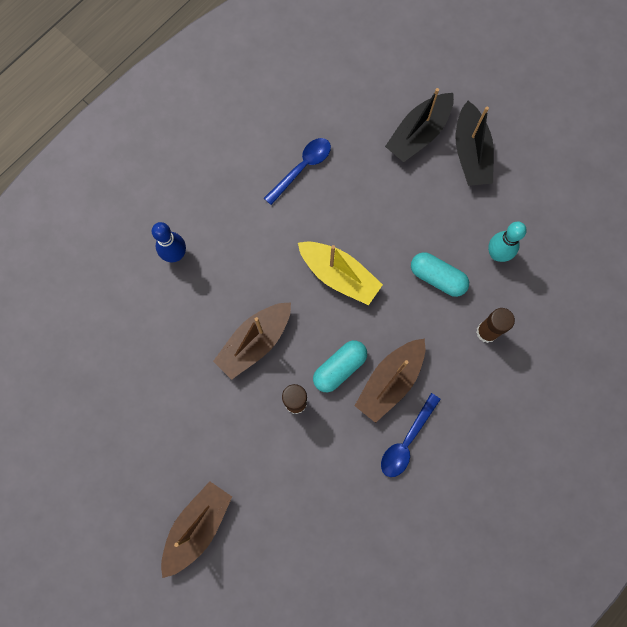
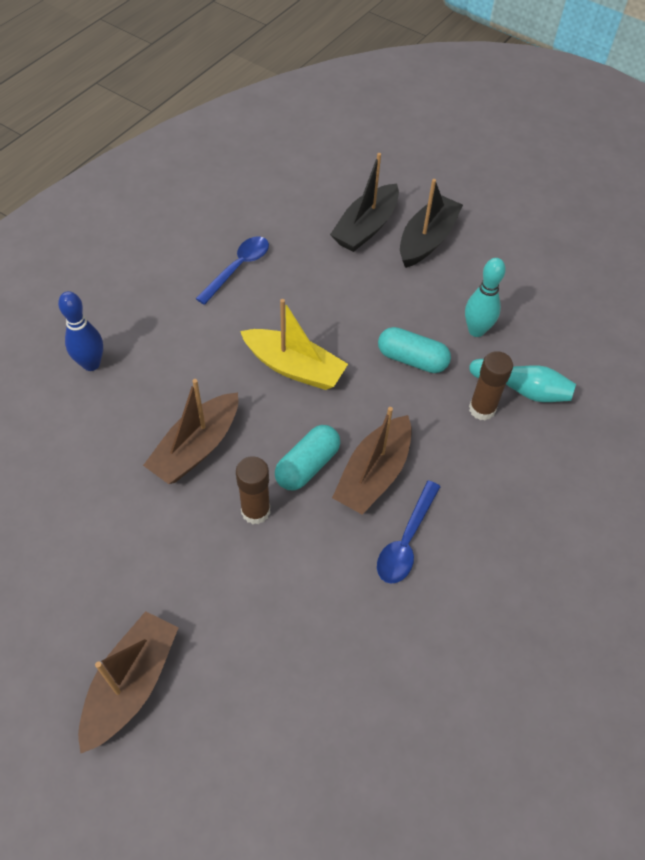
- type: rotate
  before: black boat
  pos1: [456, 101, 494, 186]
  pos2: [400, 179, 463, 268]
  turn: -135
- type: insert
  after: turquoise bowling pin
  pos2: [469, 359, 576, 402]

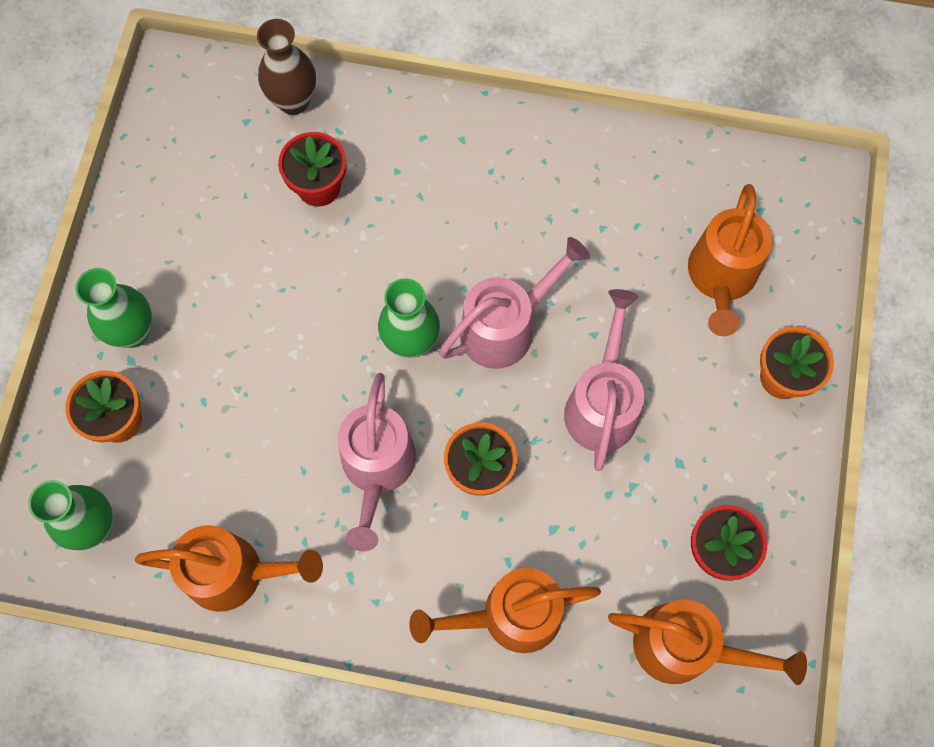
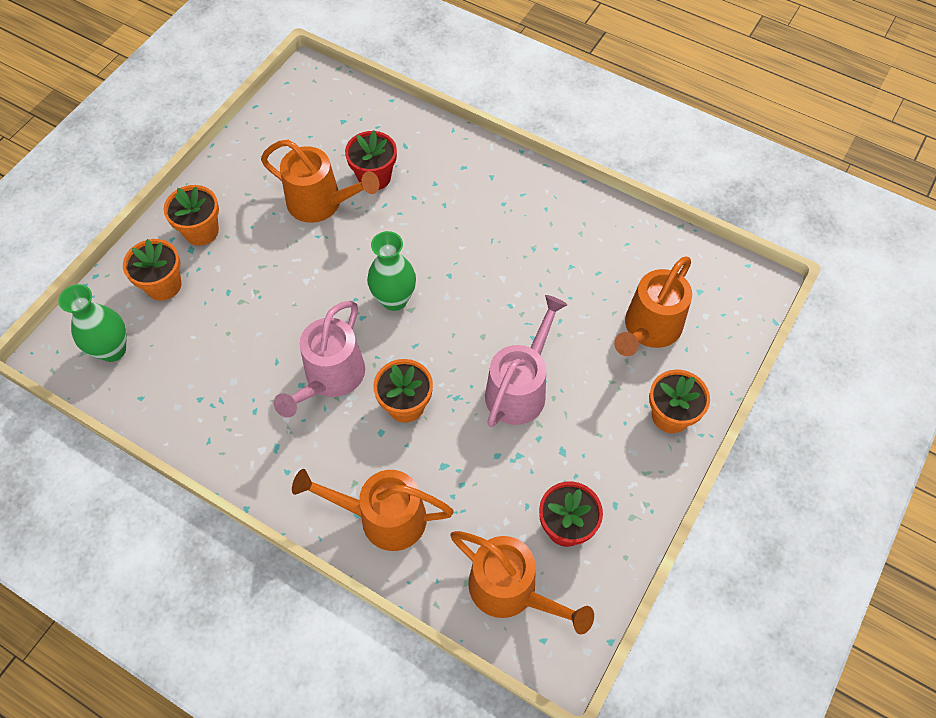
- type: replace
  before: green vase
  after: orange flower pot
  pos1: [75, 268, 152, 348]
  pos2: [163, 185, 219, 246]
- type: move
  before: orange watering can
  pos1: [135, 525, 323, 612]
  pos2: [261, 140, 379, 223]
- type: delete
  before: brown vase
  pos1: [257, 19, 316, 115]
- type: delete
  before: pink watering can
  pos1: [439, 237, 590, 369]

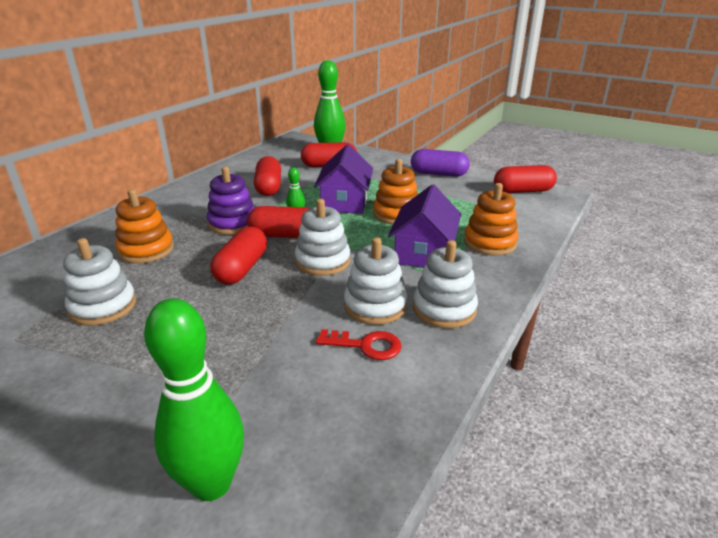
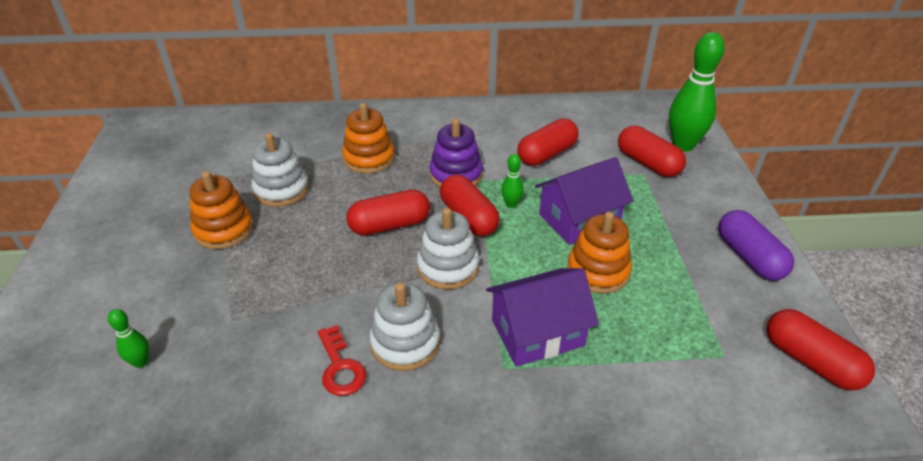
- type: resize
  before: green bowling pin
  pos1: [144, 299, 244, 501]
  pos2: [108, 309, 149, 368]
  scale: 0.46
- type: move
  before: orange stacking toy
  pos1: [464, 183, 518, 256]
  pos2: [189, 171, 254, 249]
- type: delete
  before: white stacking toy
  pos1: [413, 240, 478, 328]

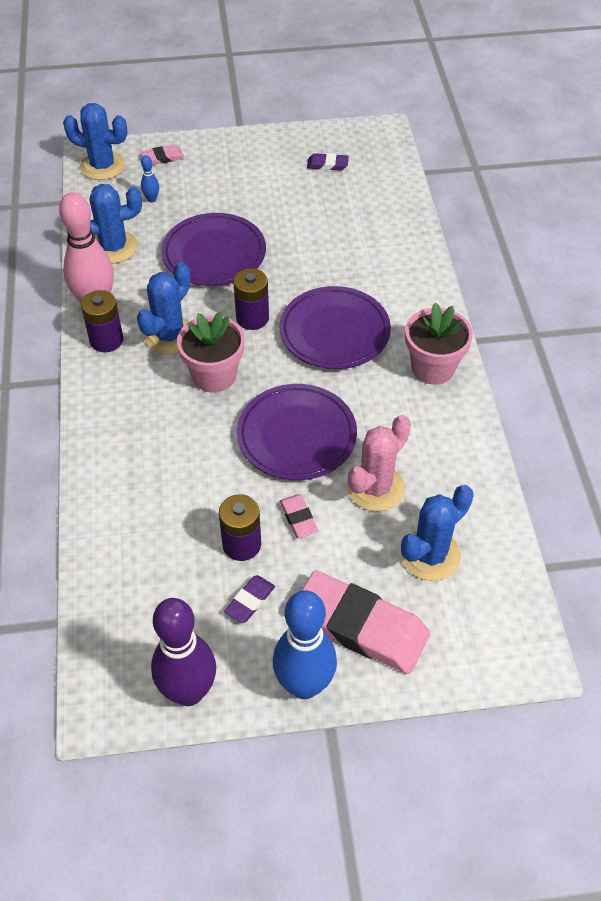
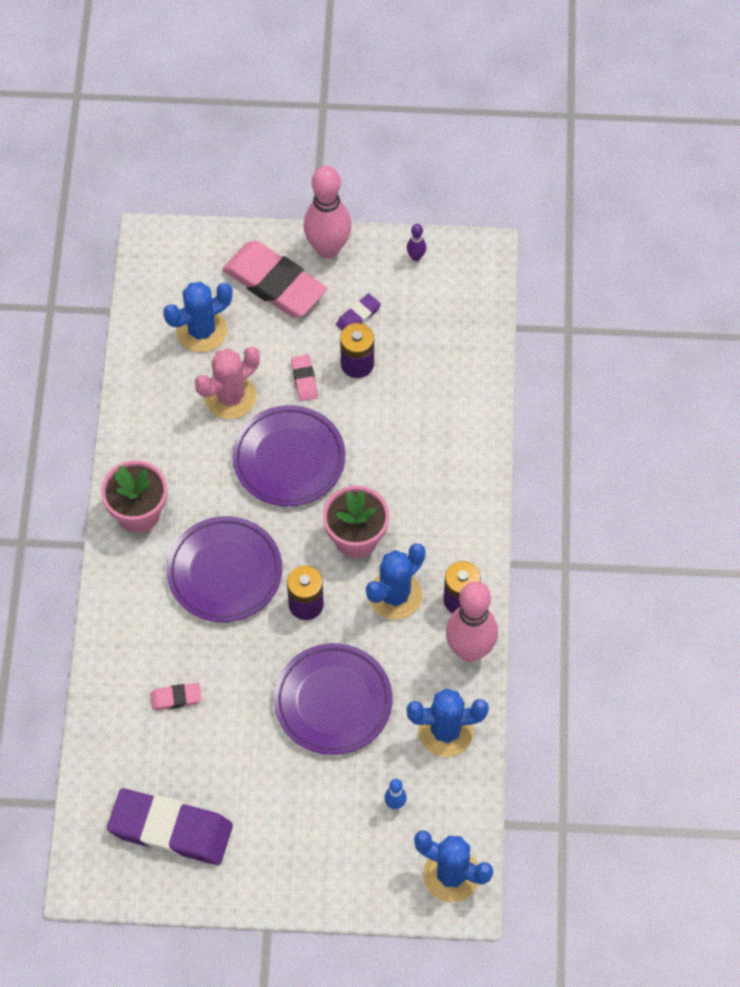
- type: resize
  before: purple eraser
  pos1: [307, 153, 349, 171]
  pos2: [107, 788, 233, 865]
  scale: 2.28
- type: move
  before: pink eraser
  pos1: [141, 145, 184, 165]
  pos2: [150, 683, 202, 711]
- type: recolor
  before: blue bowling pin
  after: pink bowling pin
  pos1: [273, 590, 337, 699]
  pos2: [303, 166, 352, 258]
- type: resize
  before: purple bowling pin
  pos1: [151, 598, 216, 706]
  pos2: [407, 224, 426, 261]
  scale: 0.42

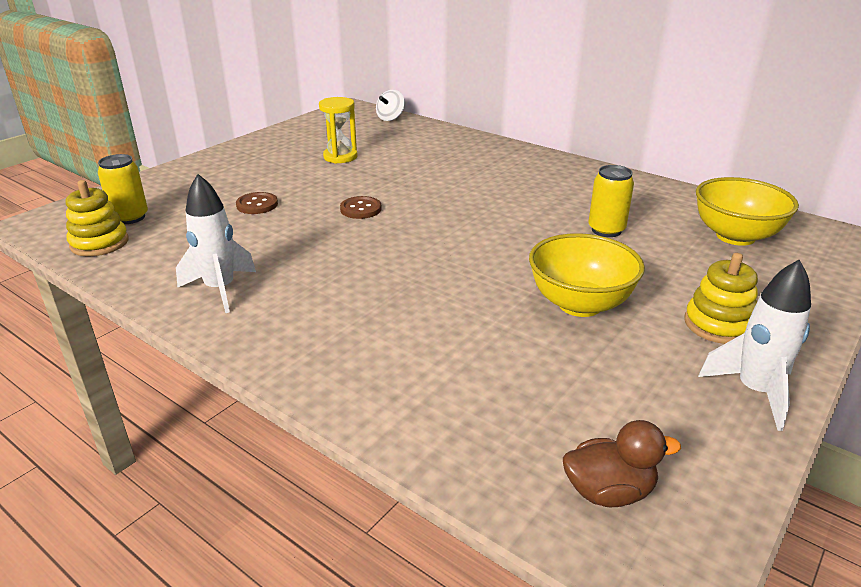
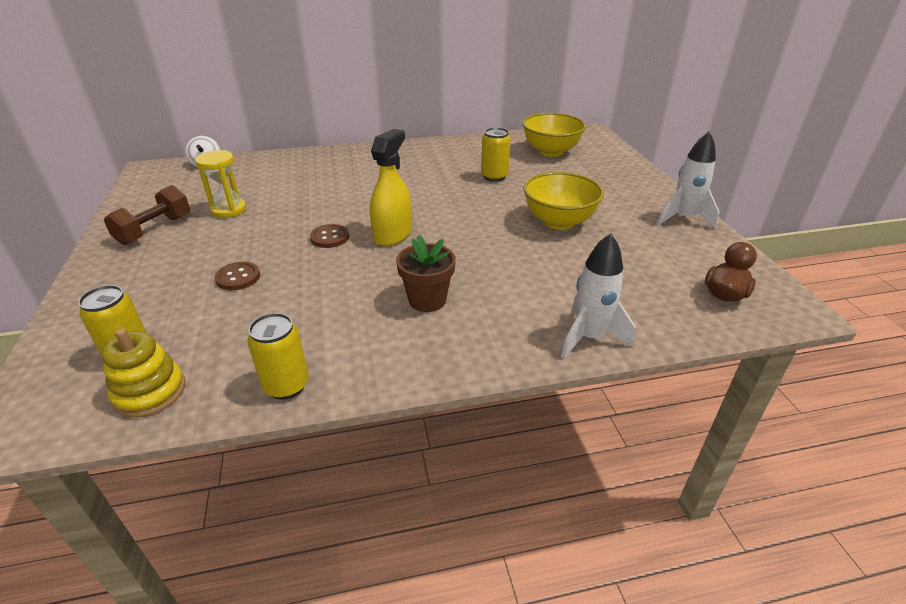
- type: insert
  after: brown dumbbell
  pos2: [104, 185, 190, 245]
- type: insert
  after: yellow can
  pos2: [248, 313, 309, 400]
- type: insert
  after: yellow spray bottle
  pos2: [370, 129, 412, 246]
- type: insert
  after: brown flower pot
  pos2: [396, 235, 456, 312]
- type: move
  before: white rocket
  pos1: [176, 174, 256, 313]
  pos2: [561, 233, 636, 359]
- type: delete
  before: yellow stacking toy
  pos1: [685, 253, 758, 344]

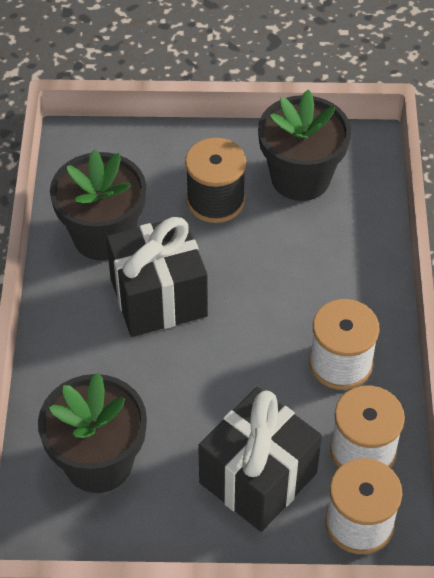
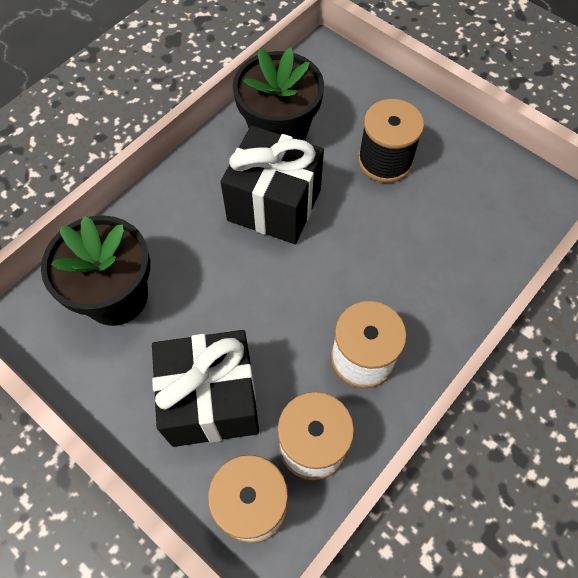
- type: delete
  before: black flower pot
  pos1: [258, 90, 351, 201]

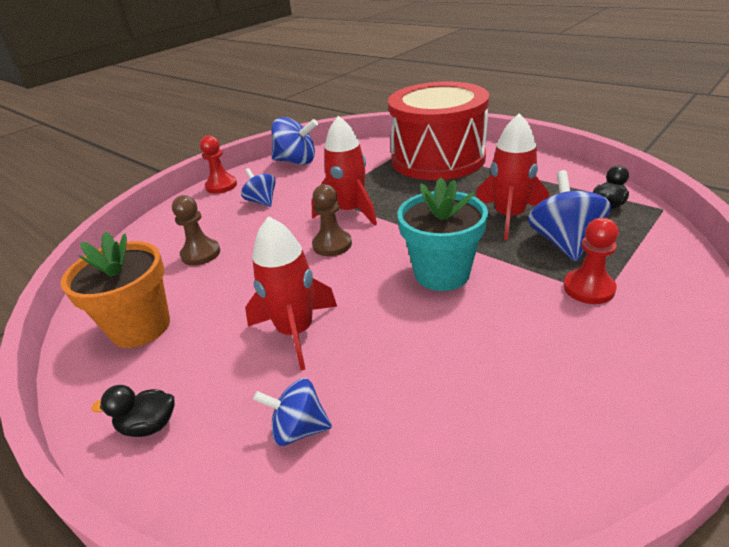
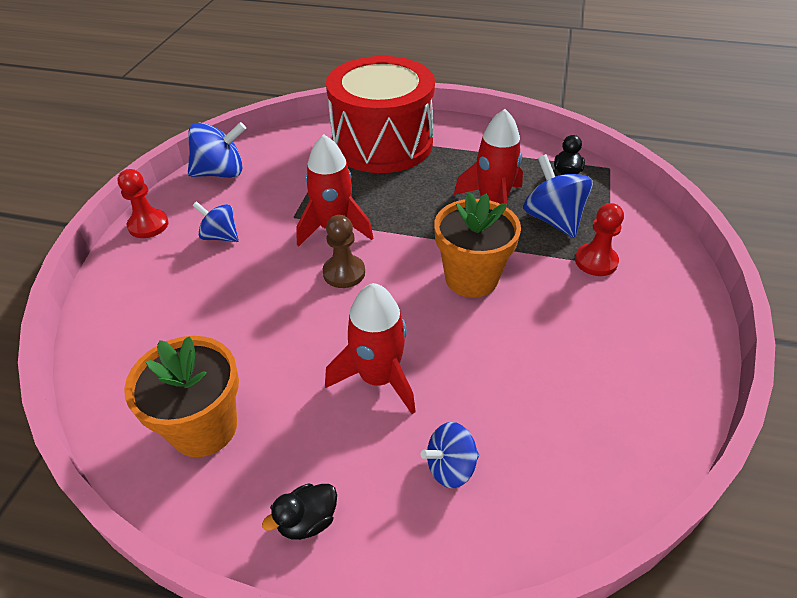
- type: recolor
  before: turquoise flower pot
  after: orange flower pot
  pos1: [397, 178, 488, 291]
  pos2: [434, 192, 521, 298]
- type: delete
  before: brown pawn
  pos1: [172, 195, 220, 266]

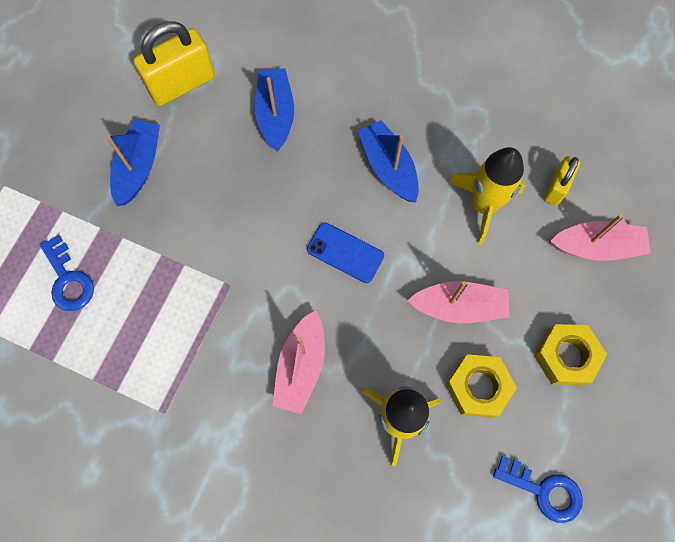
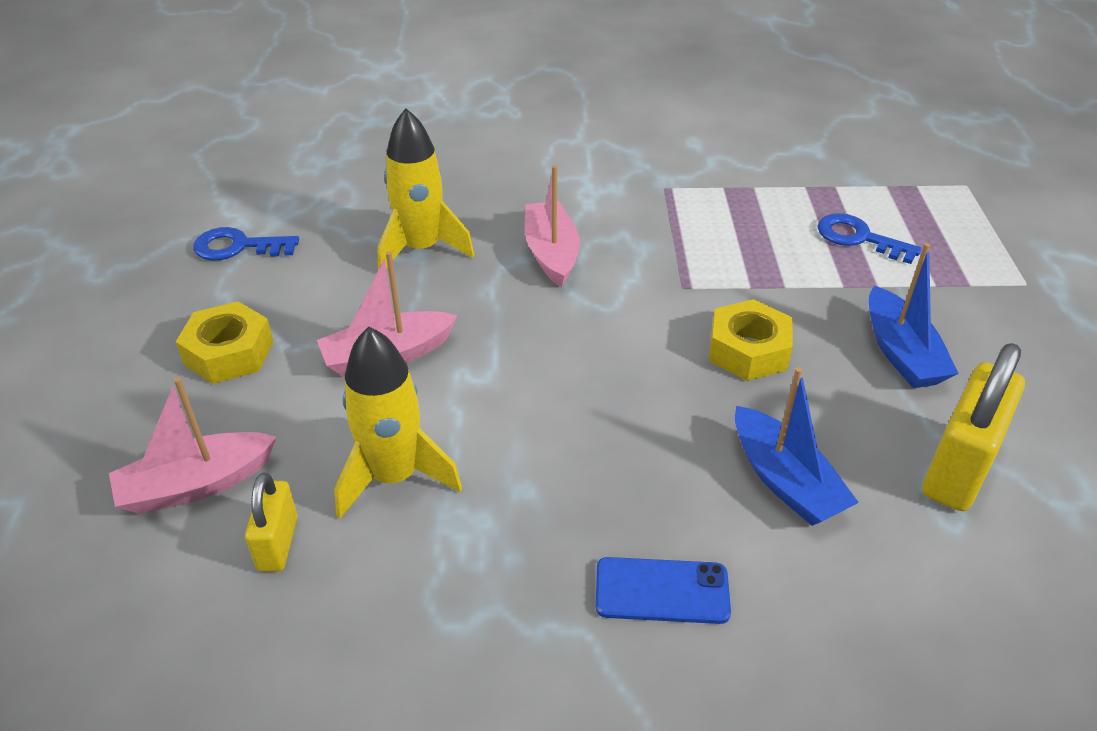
- type: move
  before: blue phone
  pos1: [307, 222, 384, 283]
  pos2: [596, 557, 731, 624]
- type: move
  before: yellow nut
  pos1: [446, 354, 517, 418]
  pos2: [709, 299, 793, 381]
- type: delete
  before: blue boat
  pos1: [358, 120, 419, 202]

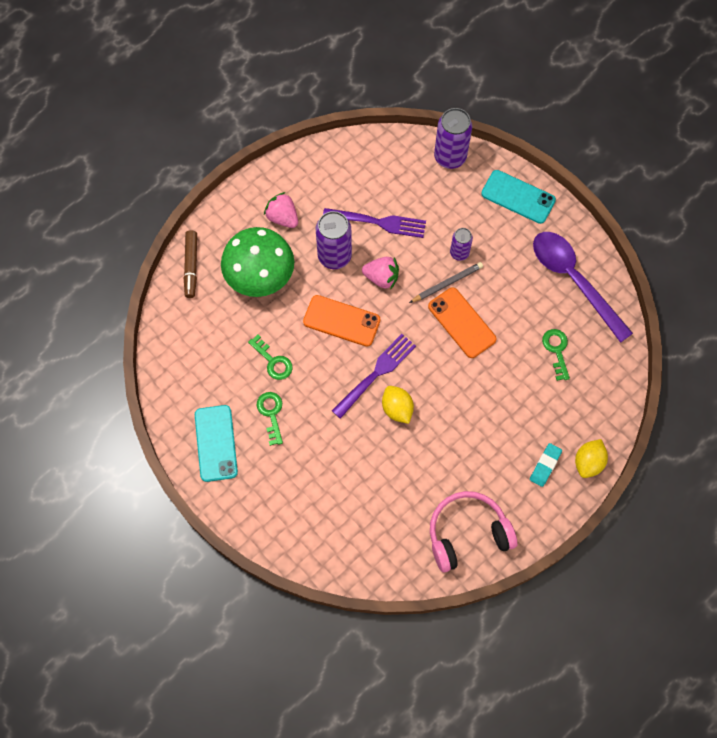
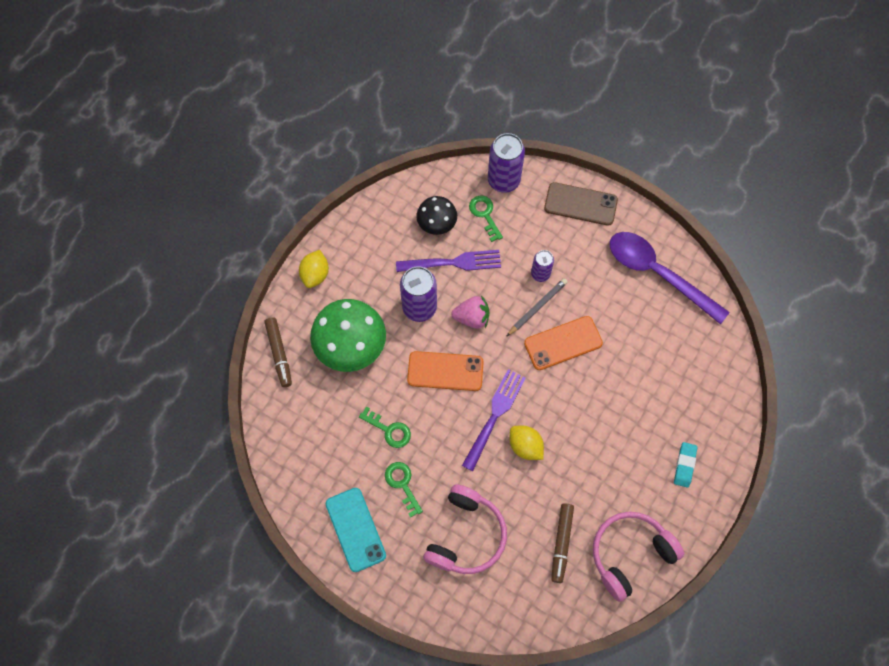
- type: move
  before: yellow lemon
  pos1: [575, 439, 608, 478]
  pos2: [299, 250, 329, 288]
- type: insert
  after: black mushroom
  pos2: [416, 196, 457, 235]
- type: insert
  after: pink headphones
  pos2: [423, 484, 507, 574]
- type: move
  before: green key
  pos1: [542, 329, 570, 381]
  pos2: [469, 196, 503, 242]
- type: rotate
  before: orange phone
  pos1: [428, 287, 496, 358]
  pos2: [524, 316, 603, 370]
  turn: -60
- type: recolor
  before: turquoise phone
  after: brown phone
  pos1: [481, 170, 556, 224]
  pos2: [544, 182, 618, 226]
- type: insert
  after: brown marker
  pos2: [552, 503, 574, 583]
- type: delete
  before: pink strawberry
  pos1: [264, 192, 298, 228]

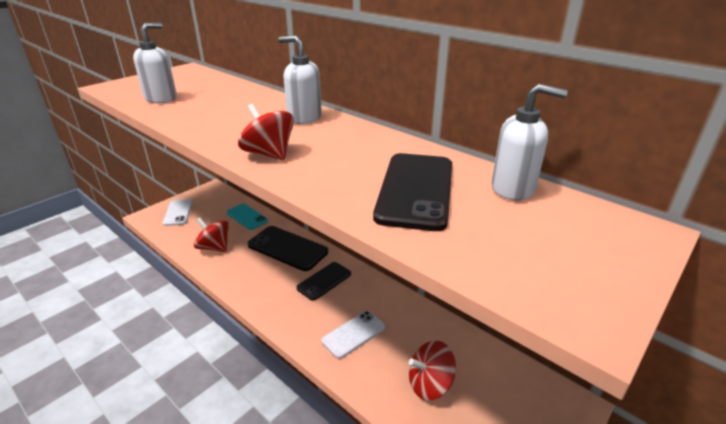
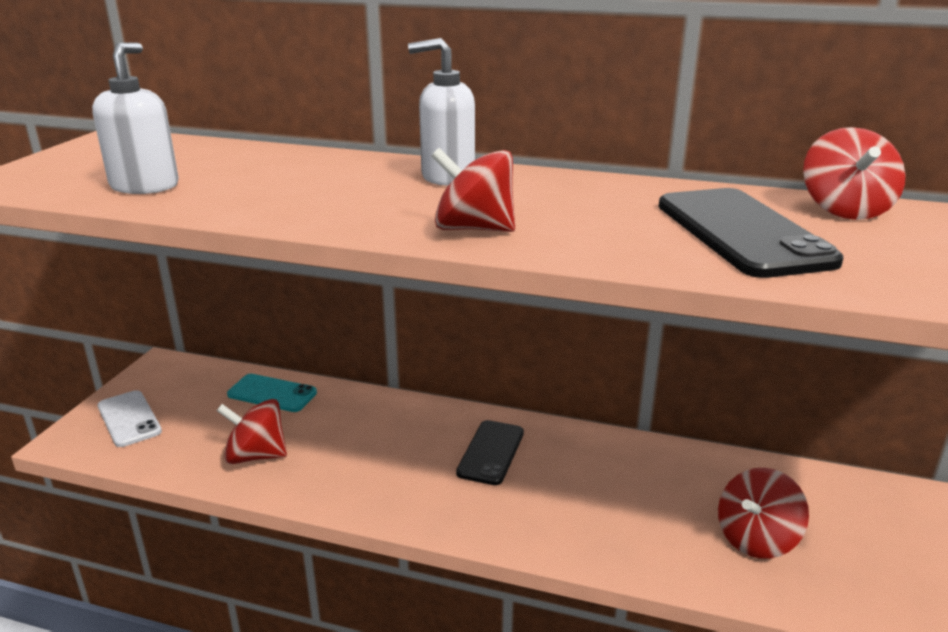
- type: replace
  before: white soap dispenser
  after: red spinning top
  pos1: [491, 84, 568, 201]
  pos2: [803, 127, 906, 220]
- type: delete
  before: black phone
  pos1: [248, 226, 328, 271]
- type: delete
  before: white phone
  pos1: [322, 311, 385, 359]

